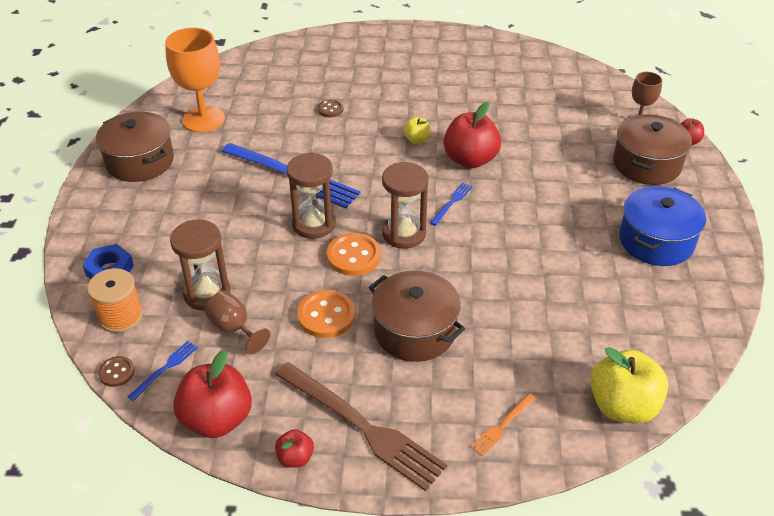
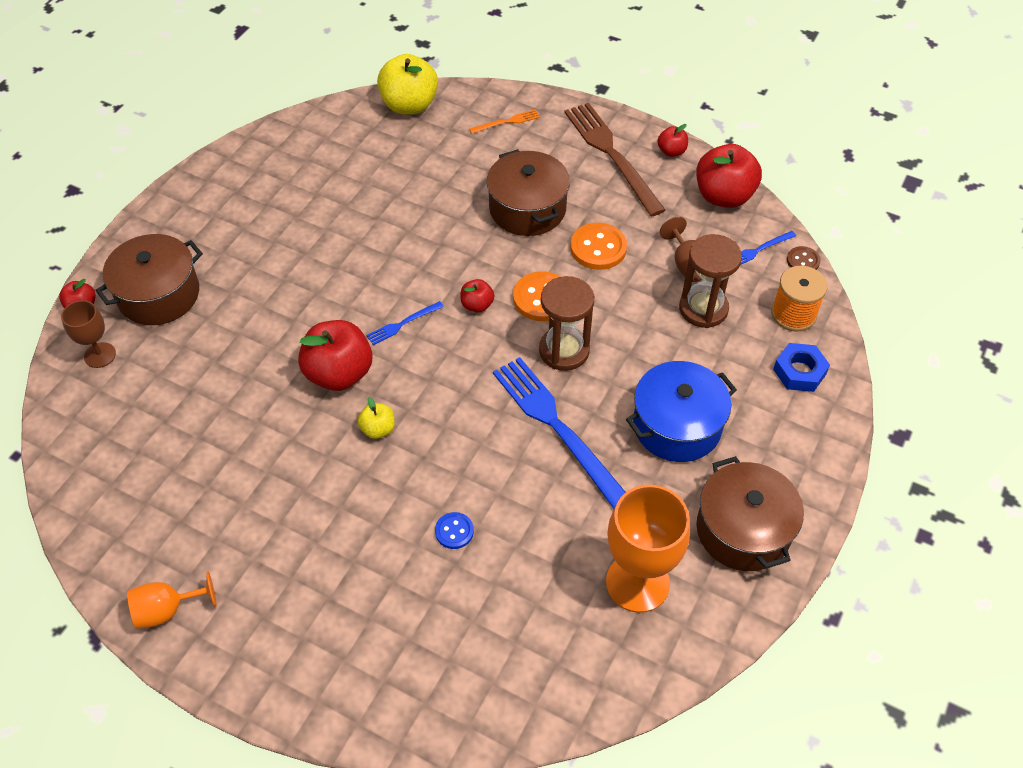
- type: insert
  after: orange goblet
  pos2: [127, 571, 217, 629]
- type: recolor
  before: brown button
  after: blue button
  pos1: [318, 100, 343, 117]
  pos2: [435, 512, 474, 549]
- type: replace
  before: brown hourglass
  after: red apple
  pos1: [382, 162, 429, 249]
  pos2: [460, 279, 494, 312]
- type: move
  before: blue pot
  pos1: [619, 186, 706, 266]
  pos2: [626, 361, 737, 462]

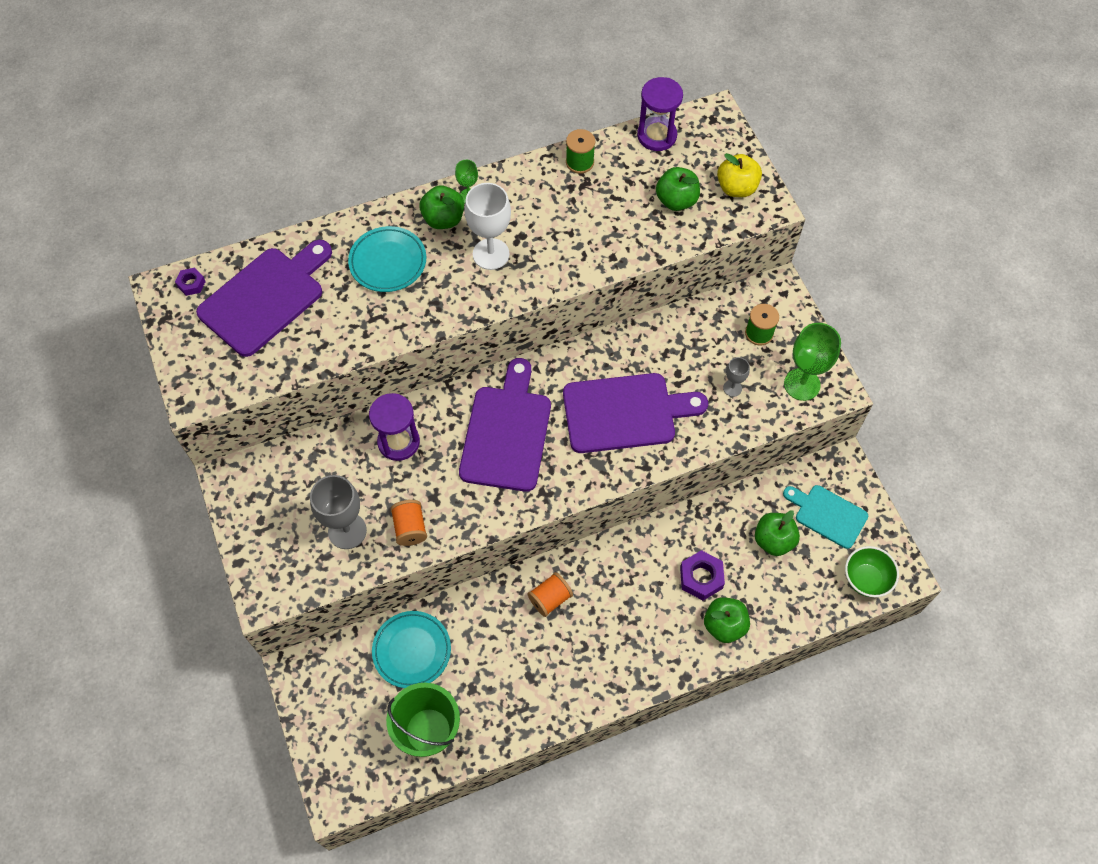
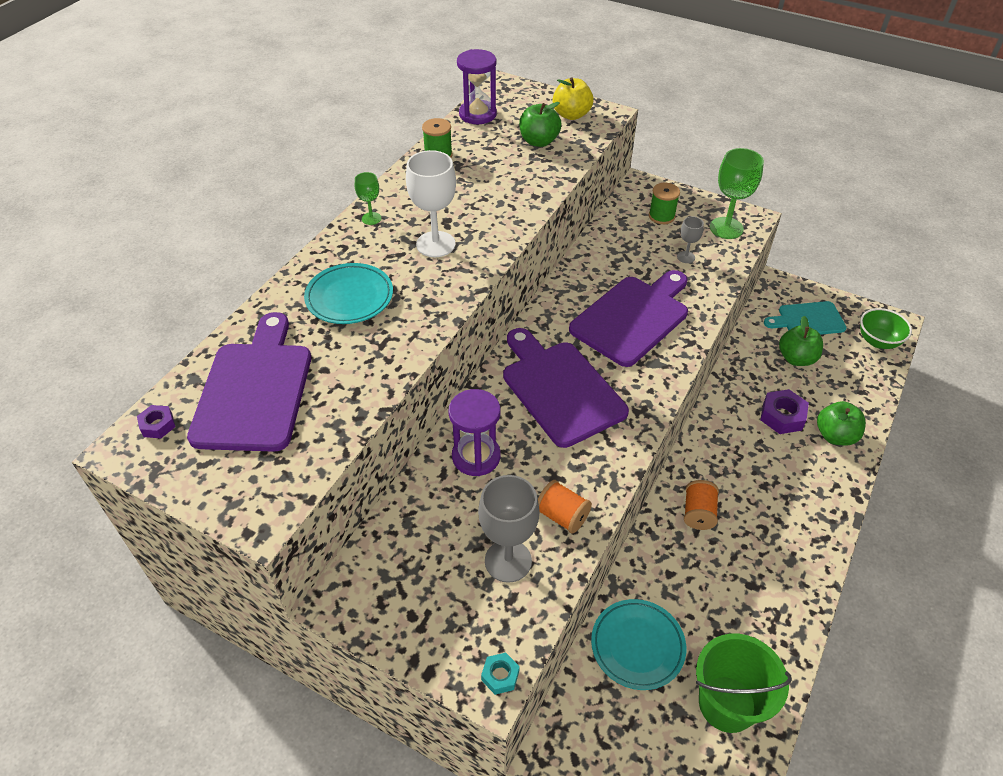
- type: insert
  after: turquoise nut
  pos2: [481, 653, 520, 695]
- type: delete
  before: green apple
  pos1: [419, 185, 464, 229]

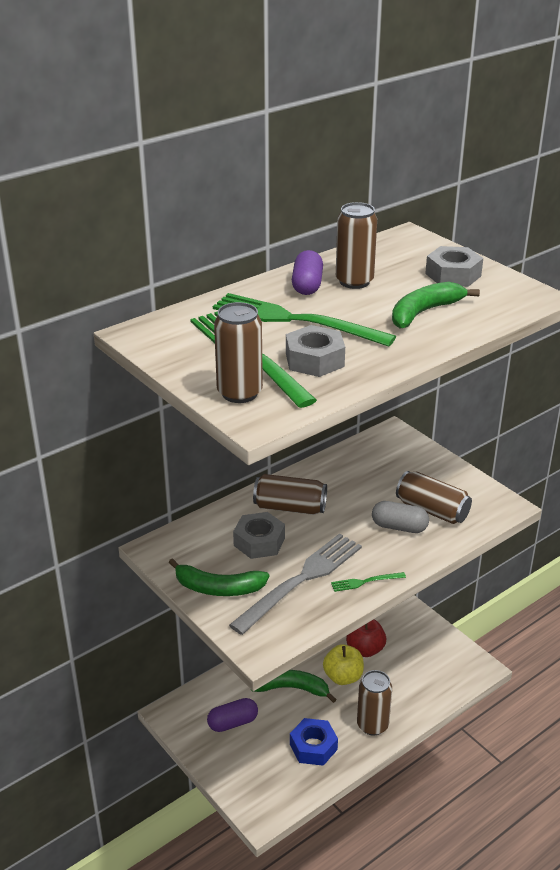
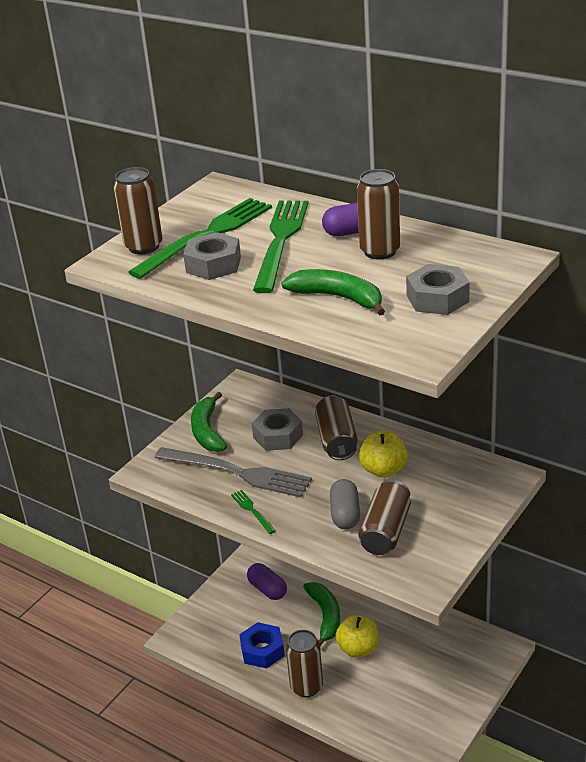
- type: insert
  after: yellow apple
  pos2: [359, 431, 407, 478]
- type: delete
  before: red apple
  pos1: [346, 619, 386, 657]

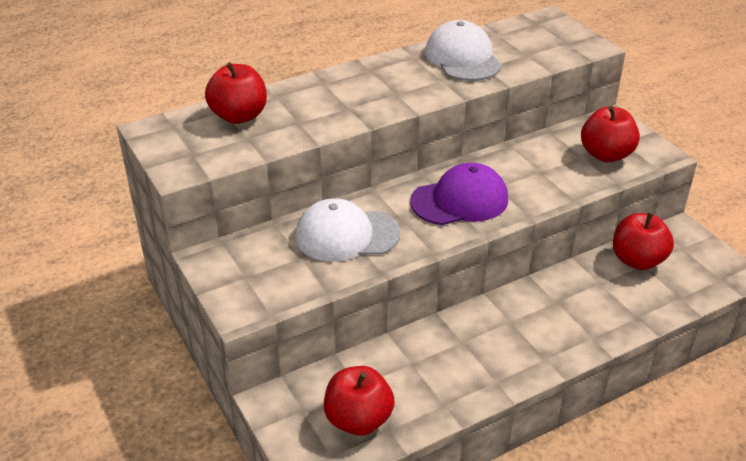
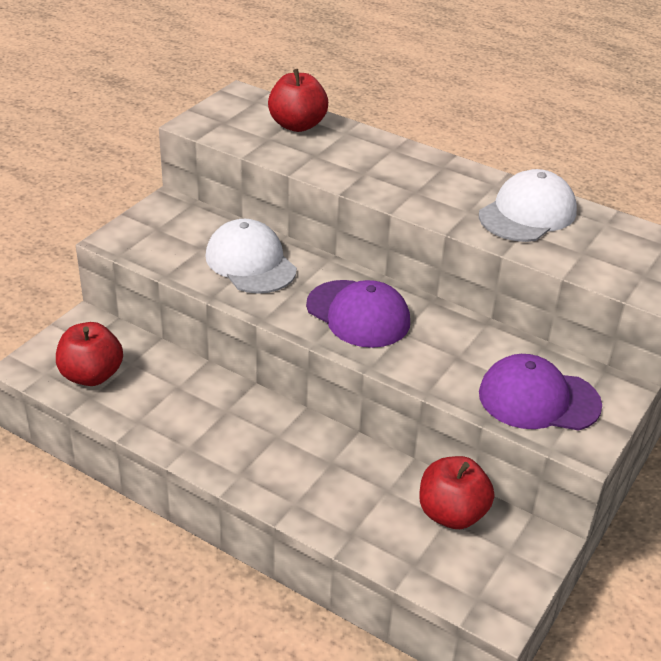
- type: replace
  before: red apple
  after: purple cap
  pos1: [581, 106, 640, 162]
  pos2: [479, 354, 602, 431]

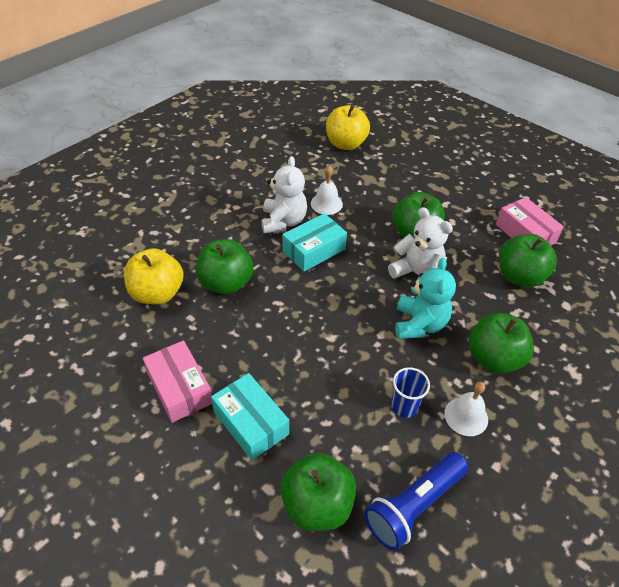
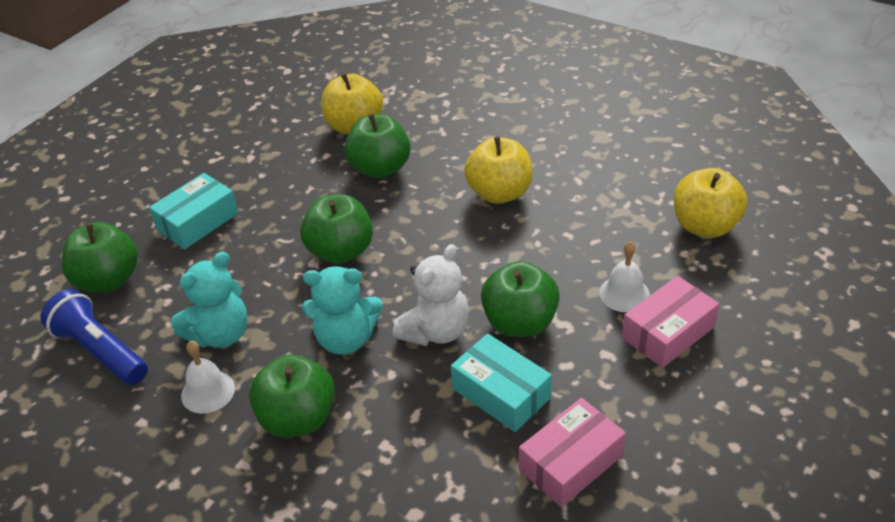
- type: replace
  before: blue cup
  after: turquoise teddy bear
  pos1: [391, 367, 430, 418]
  pos2: [171, 252, 248, 348]
- type: move
  before: green apple
  pos1: [499, 234, 557, 287]
  pos2: [300, 194, 373, 264]
- type: move
  before: turquoise box
  pos1: [282, 213, 347, 272]
  pos2: [451, 334, 552, 432]
- type: replace
  before: white teddy bear
  after: yellow apple
  pos1: [262, 156, 307, 233]
  pos2: [464, 137, 532, 204]
- type: move
  before: white bell
  pos1: [311, 166, 343, 215]
  pos2: [599, 241, 650, 312]
- type: move
  before: pink box
  pos1: [143, 340, 212, 423]
  pos2: [622, 276, 719, 368]

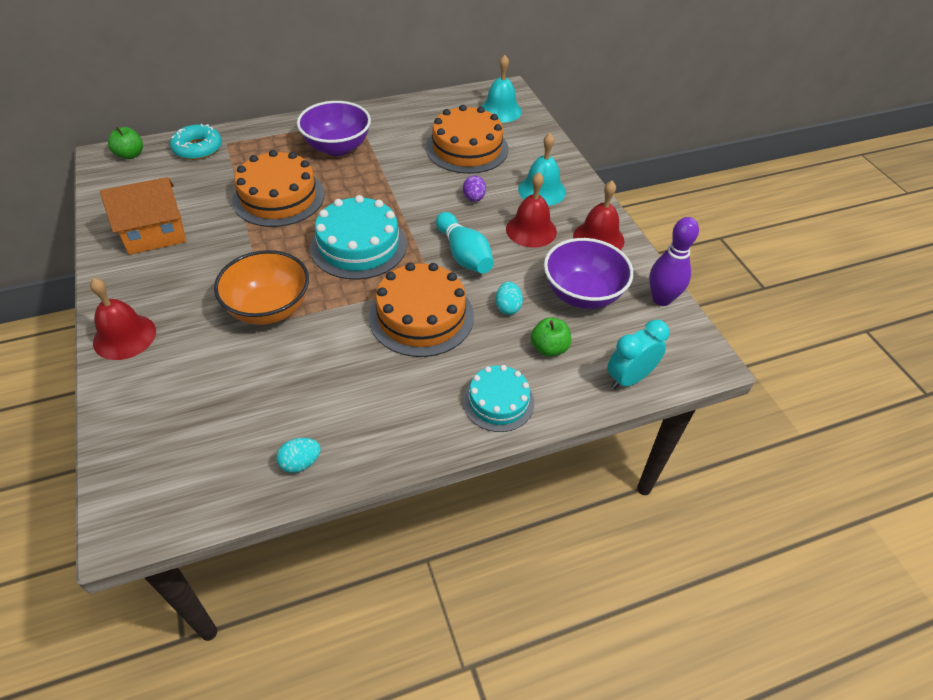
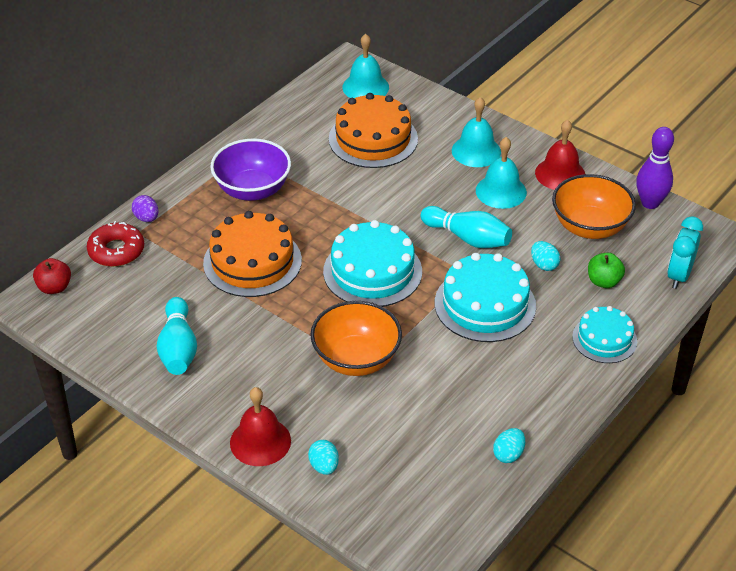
- type: recolor
  before: green apple
  after: red apple
  pos1: [108, 127, 143, 159]
  pos2: [33, 258, 71, 294]
- type: recolor
  before: turquoise donut
  after: red donut
  pos1: [170, 124, 222, 160]
  pos2: [87, 221, 144, 267]
- type: move
  before: purple egg
  pos1: [463, 175, 486, 202]
  pos2: [132, 195, 158, 222]
- type: replace
  before: orange house
  after: turquoise bowling pin
  pos1: [100, 177, 186, 255]
  pos2: [156, 297, 197, 375]
- type: insert
  after: turquoise egg
  pos2: [308, 440, 339, 475]
- type: recolor
  before: orange cake
  after: turquoise cake
  pos1: [369, 262, 474, 357]
  pos2: [435, 253, 536, 342]
- type: recolor
  before: red bell
  after: turquoise bell
  pos1: [506, 172, 557, 248]
  pos2: [476, 137, 527, 209]
- type: recolor
  before: purple bowl
  after: orange bowl
  pos1: [544, 238, 633, 309]
  pos2: [552, 174, 636, 239]

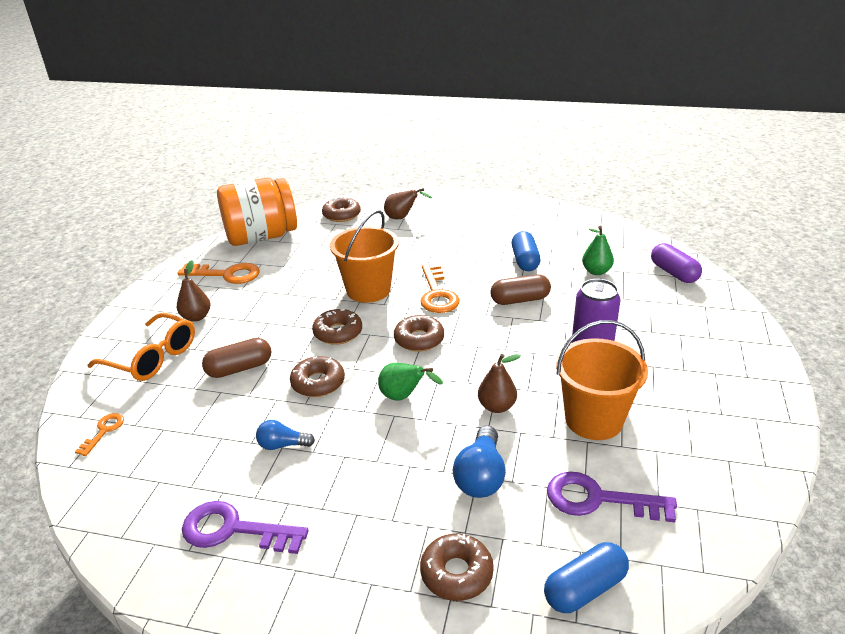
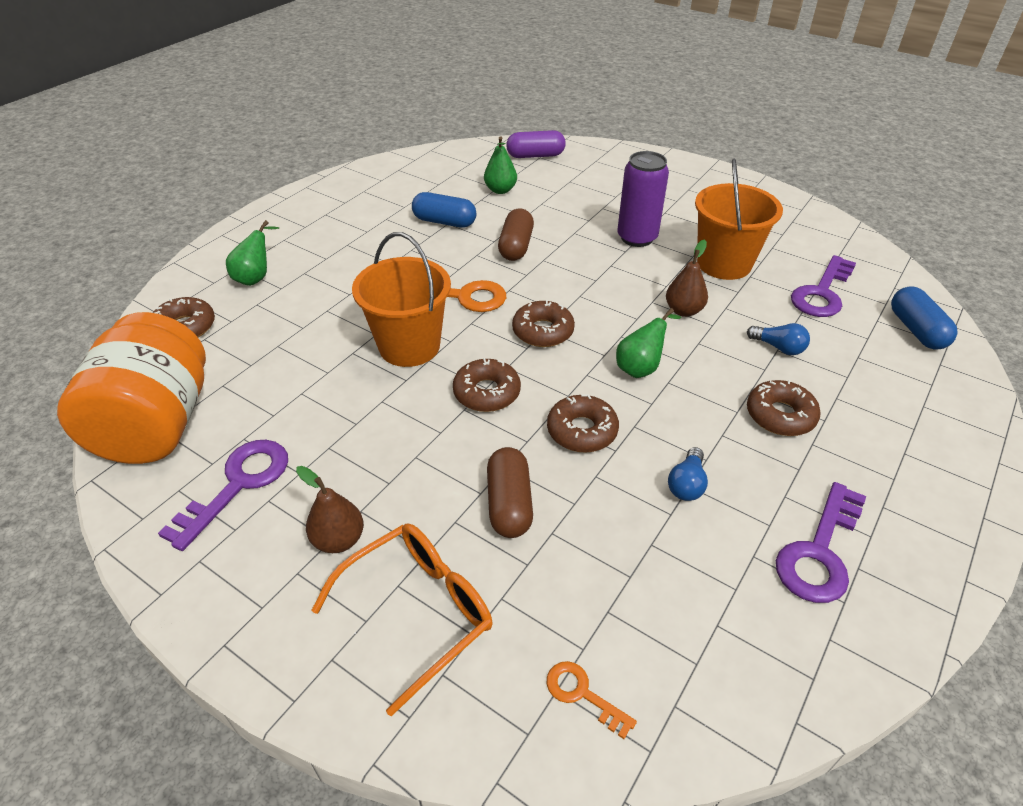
- type: recolor
  before: orange key
  after: purple key
  pos1: [177, 263, 260, 284]
  pos2: [158, 440, 288, 551]
- type: recolor
  before: brown pear
  after: green pear
  pos1: [384, 188, 432, 219]
  pos2: [226, 220, 279, 286]
- type: resize
  before: blue light bulb
  pos1: [453, 426, 506, 498]
  pos2: [747, 323, 810, 355]
  scale: 0.62
- type: move
  before: brown donut
  pos1: [420, 534, 494, 601]
  pos2: [747, 380, 821, 436]

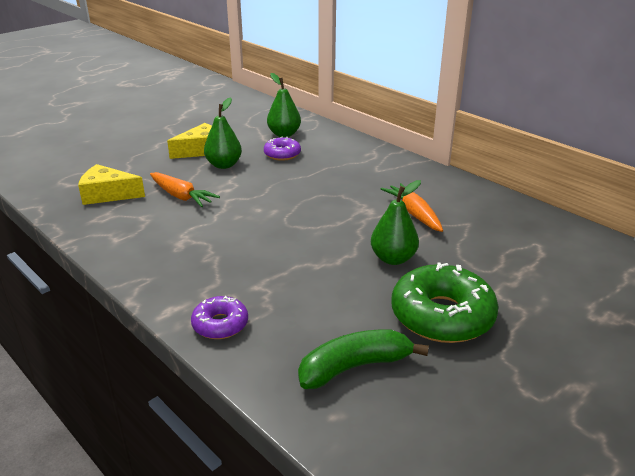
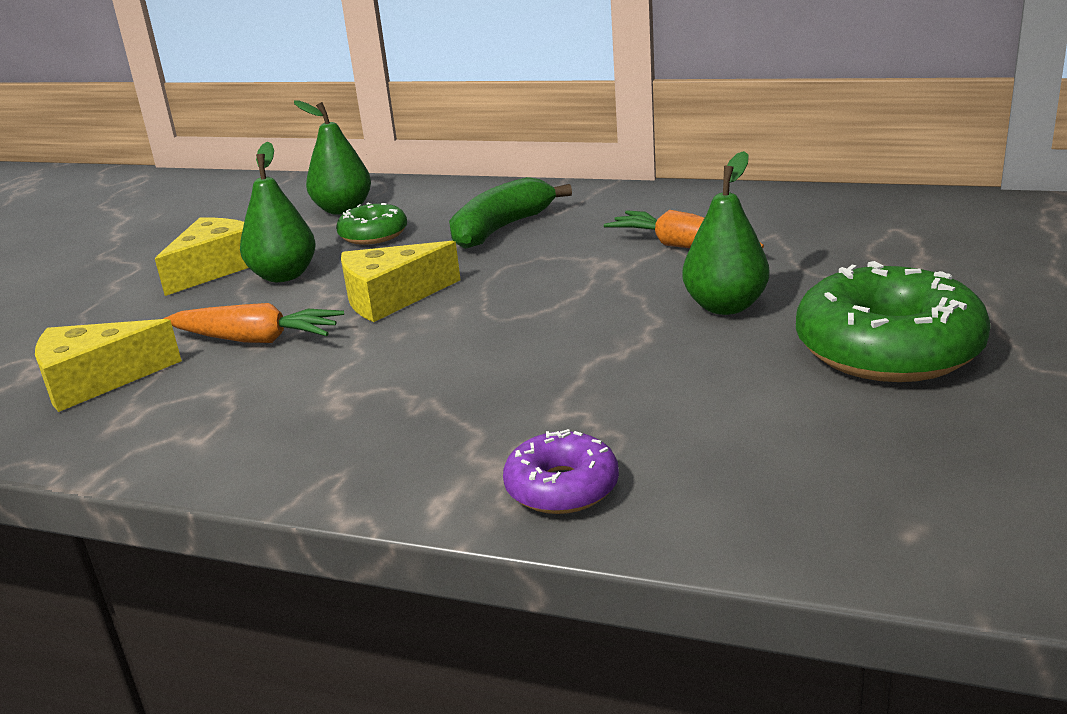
- type: recolor
  before: purple donut
  after: green donut
  pos1: [264, 136, 301, 161]
  pos2: [336, 203, 407, 245]
- type: insert
  after: yellow cheese
  pos2: [341, 241, 461, 322]
- type: move
  before: green banana
  pos1: [298, 330, 429, 389]
  pos2: [449, 177, 572, 249]

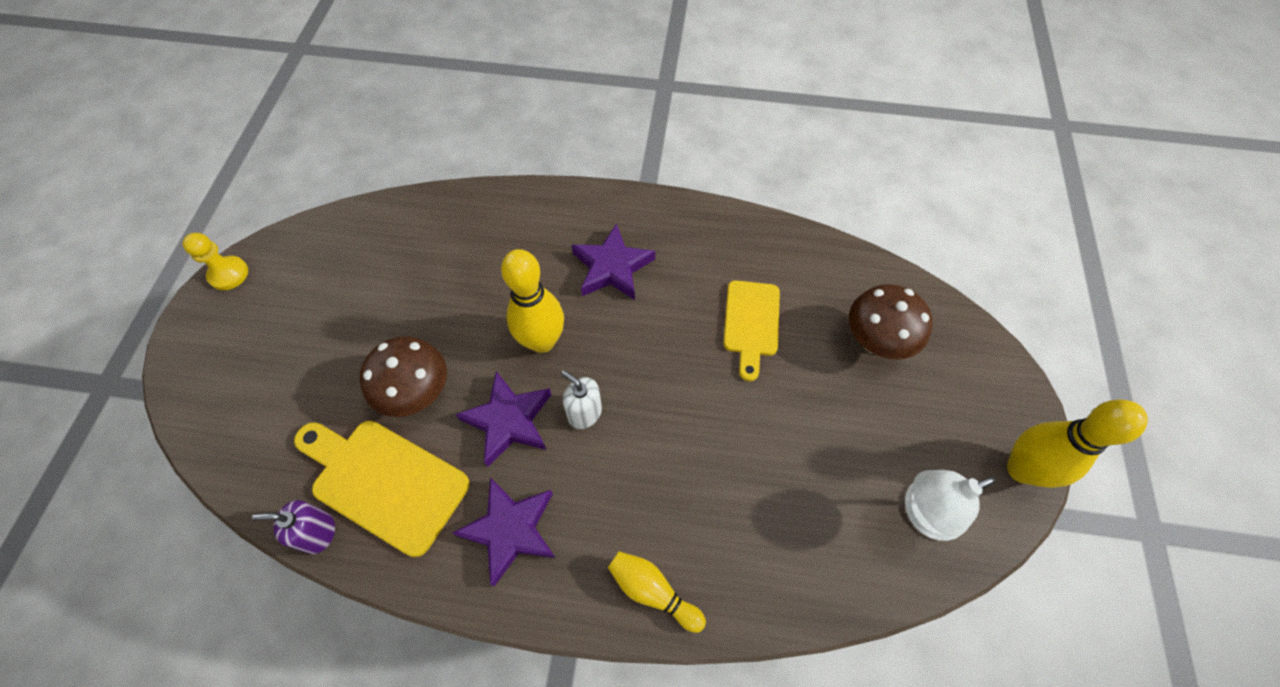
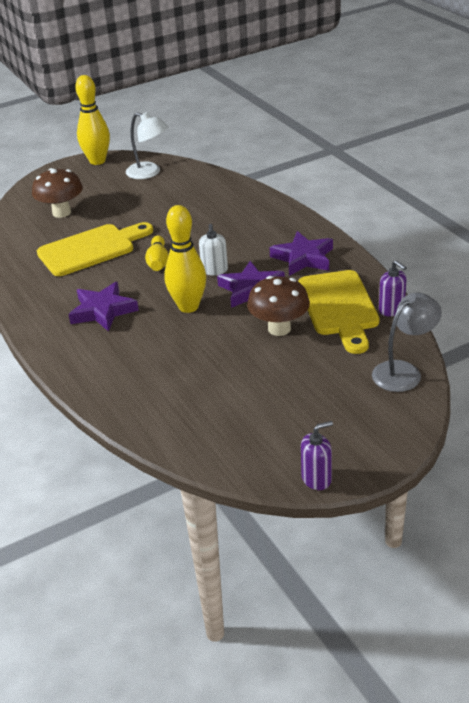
- type: resize
  before: yellow cutting board
  pos1: [723, 280, 780, 381]
  pos2: [37, 222, 153, 276]
  scale: 1.51
- type: move
  before: yellow bowling pin
  pos1: [608, 551, 706, 633]
  pos2: [145, 236, 169, 271]
- type: replace
  before: yellow pawn
  after: purple soap dispenser
  pos1: [183, 233, 248, 290]
  pos2: [301, 421, 333, 490]
- type: insert
  after: grey lamp
  pos2: [372, 293, 442, 392]

